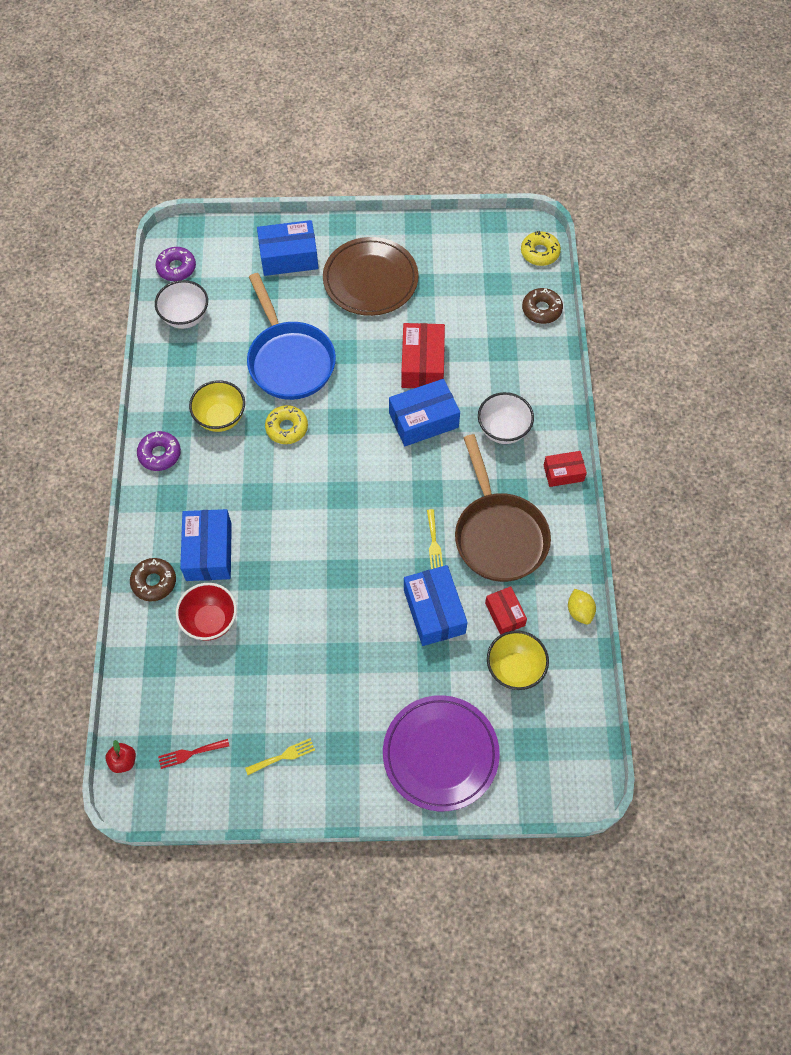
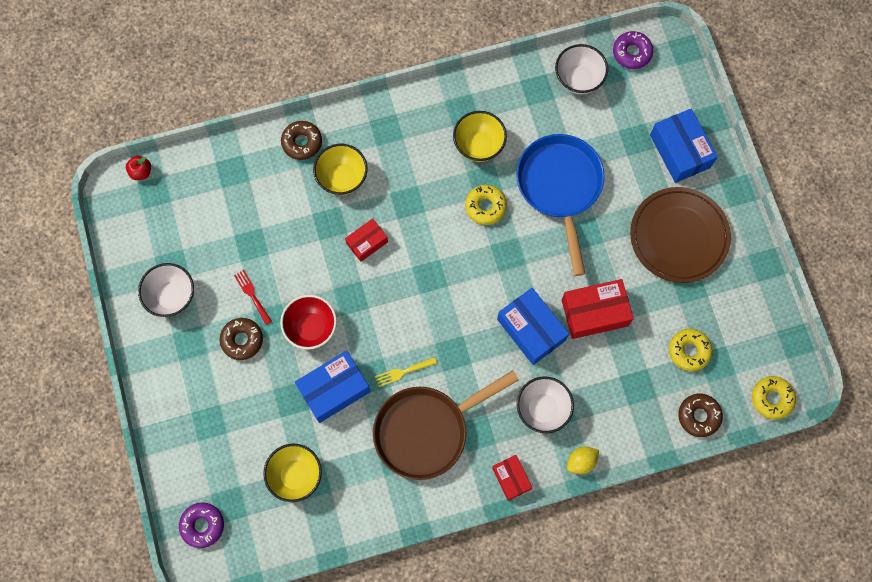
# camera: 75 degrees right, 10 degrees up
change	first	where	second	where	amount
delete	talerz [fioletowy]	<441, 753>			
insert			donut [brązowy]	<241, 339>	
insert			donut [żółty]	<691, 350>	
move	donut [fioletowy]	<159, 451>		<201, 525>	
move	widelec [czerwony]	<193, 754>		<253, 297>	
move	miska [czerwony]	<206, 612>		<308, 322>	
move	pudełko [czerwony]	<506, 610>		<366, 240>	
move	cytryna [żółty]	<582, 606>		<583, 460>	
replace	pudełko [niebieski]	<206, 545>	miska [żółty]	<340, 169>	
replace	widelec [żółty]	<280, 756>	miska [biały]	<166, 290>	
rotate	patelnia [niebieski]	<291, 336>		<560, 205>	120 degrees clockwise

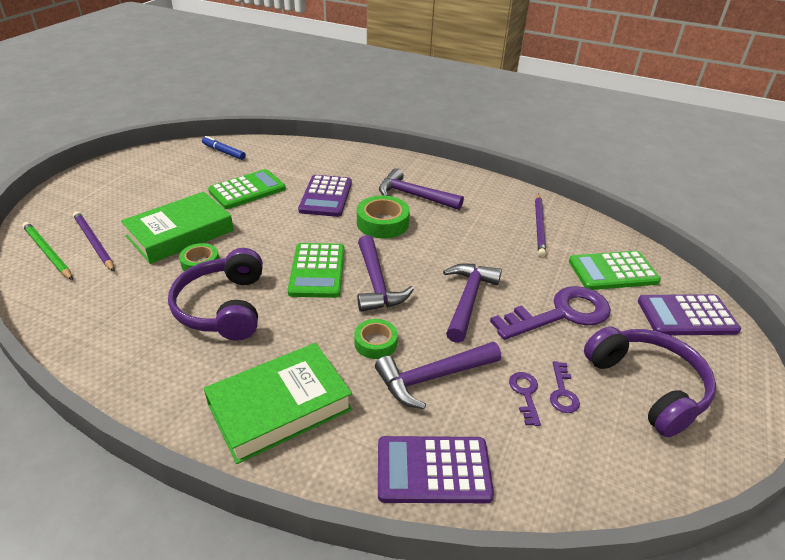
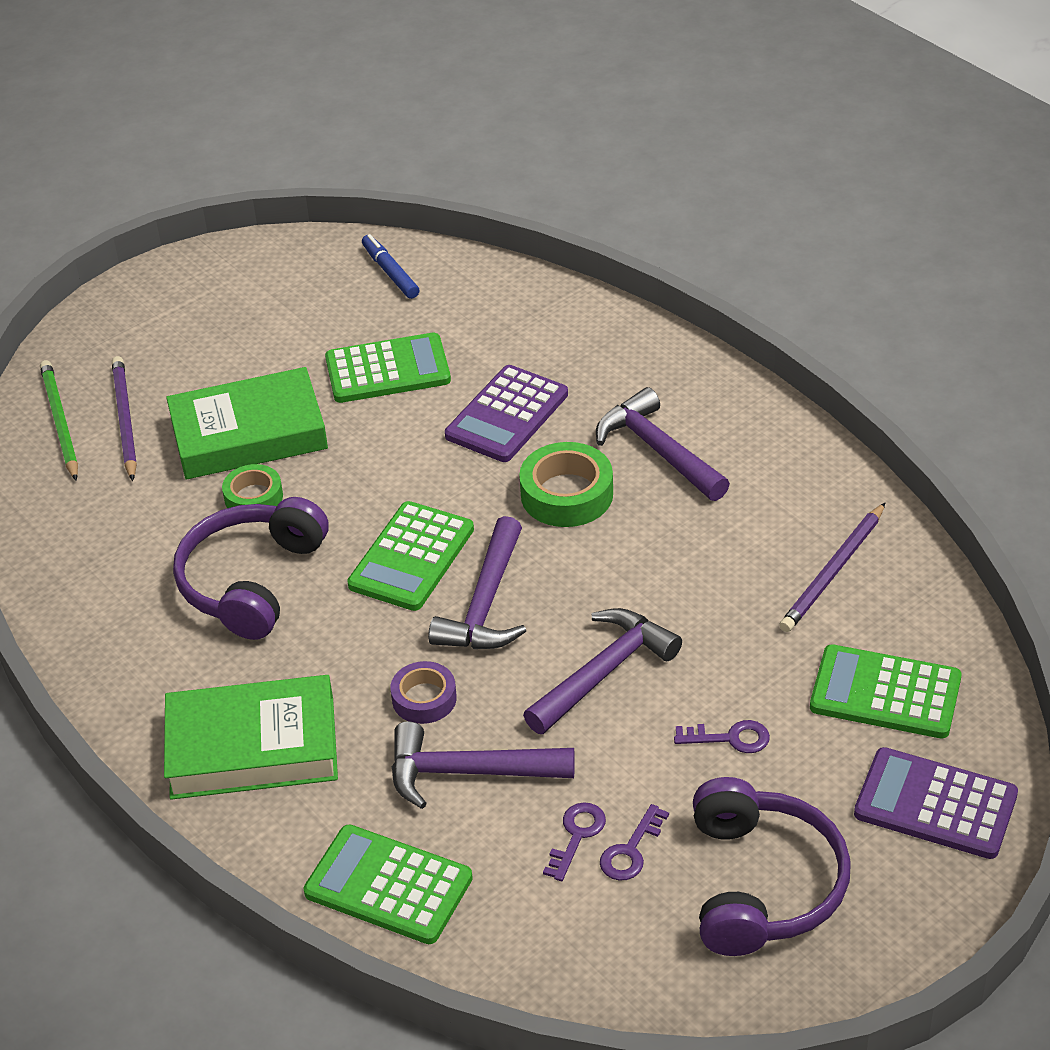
# camera: 30 degrees right, 5 degrees up
change	first	where	second	where	amount
recolor	taśma klejąca [zielony]	<376, 339>	taśma klejąca [fioletowy]	<423, 692>	
recolor	kalkulator [fioletowy]	<436, 469>	kalkulator [zielony]	<388, 884>	
resize	klucz [fioletowy]	<550, 313>		<722, 736>	x0.45

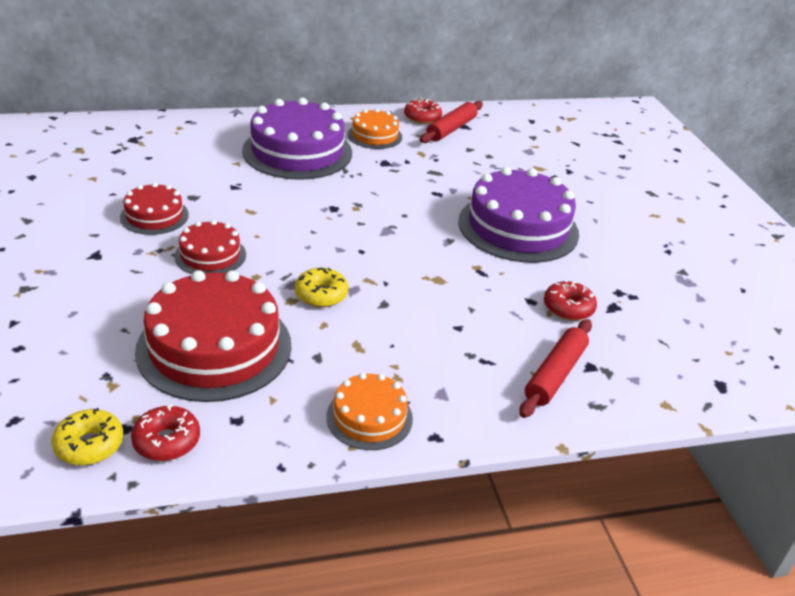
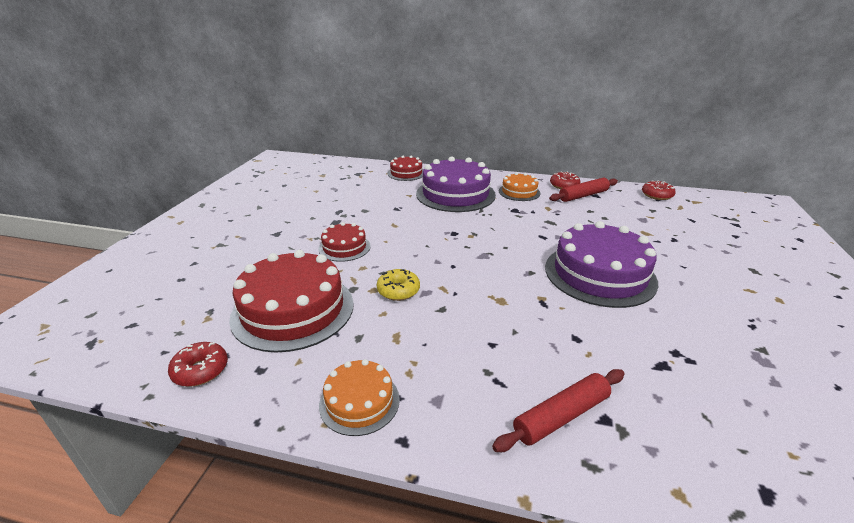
# camera: 30 degrees right, 5 degrees down
change	first	where	second	where	amount
delete	donut [żółty]	<87, 436>			
move	tort [czerwony]	<154, 209>		<405, 168>	
move	donut [czerwony]	<570, 300>		<659, 190>	

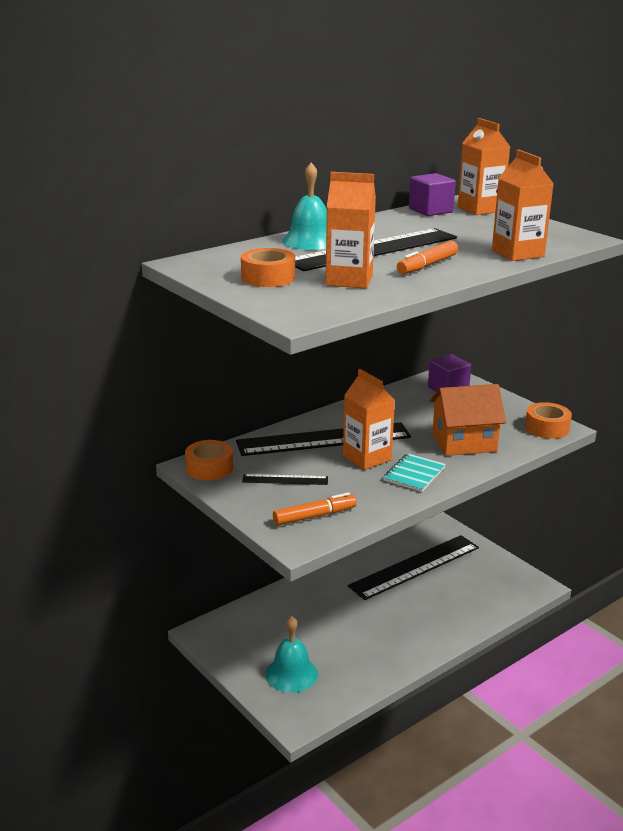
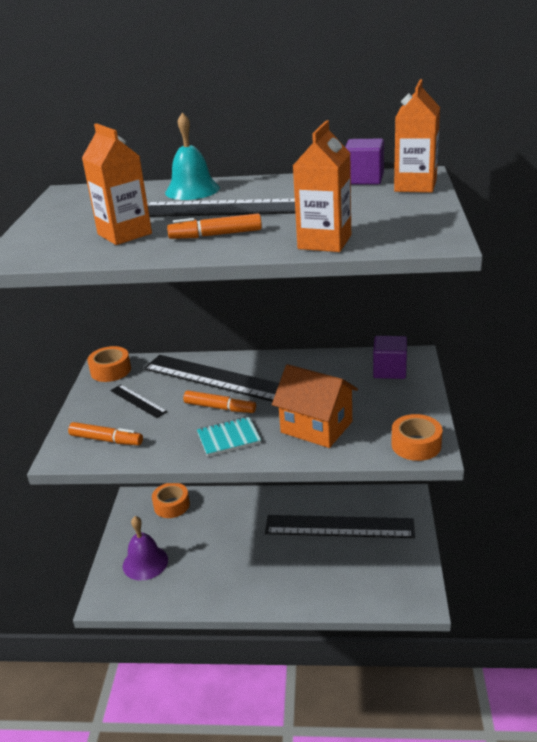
# camera: 45 degrees right, 5 degrees up
change	first	where	second	where	amount
move	taśma klejąca [pomarańczowy]	<268, 267>		<171, 500>	
replace	karton mleka [pomarańczowy]	<369, 419>	flamaster [pomarańczowy]	<219, 401>	
recolor	dzwonek [turkusowy]	<291, 654>	dzwonek [fioletowy]	<145, 548>	

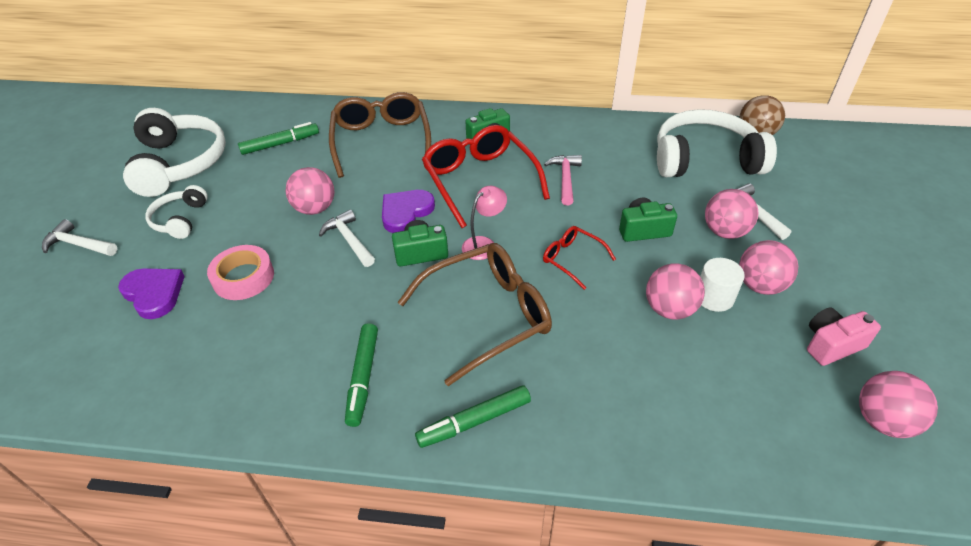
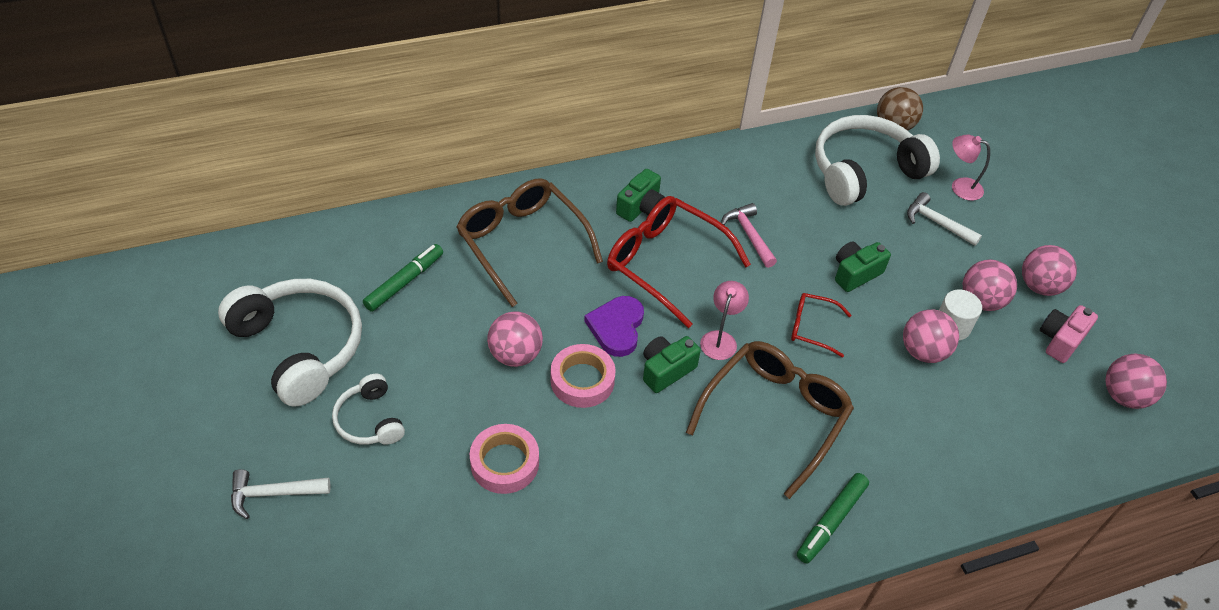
# camera: 30 degrees left, 5 degrees up
change	first	where	second	where	amount
delete	serce [fioletowy]	<151, 293>			
delete	flamaster [zielony]	<361, 375>			
insert			lampka [różowy]	<971, 168>	
move	piłka [różowy]	<731, 214>		<1049, 270>	
replace	młotek [biały]	<347, 238>	taśma klejąca [różowy]	<583, 376>	

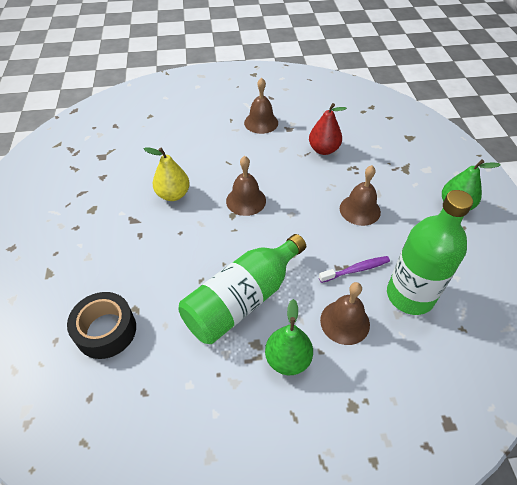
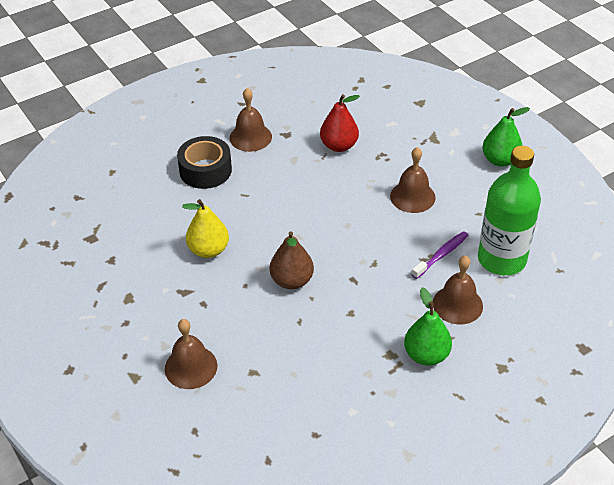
# camera: 25 degrees left, 5 degrees down
change	first	where	second	where	amount
delete	butelka [zielony]	<242, 289>			
insert			gruszka [brązowy]	<292, 260>	
move	taśma klejąca [czarny]	<101, 325>		<204, 162>	
move	dzwonek [brązowy]	<246, 186>		<191, 354>	

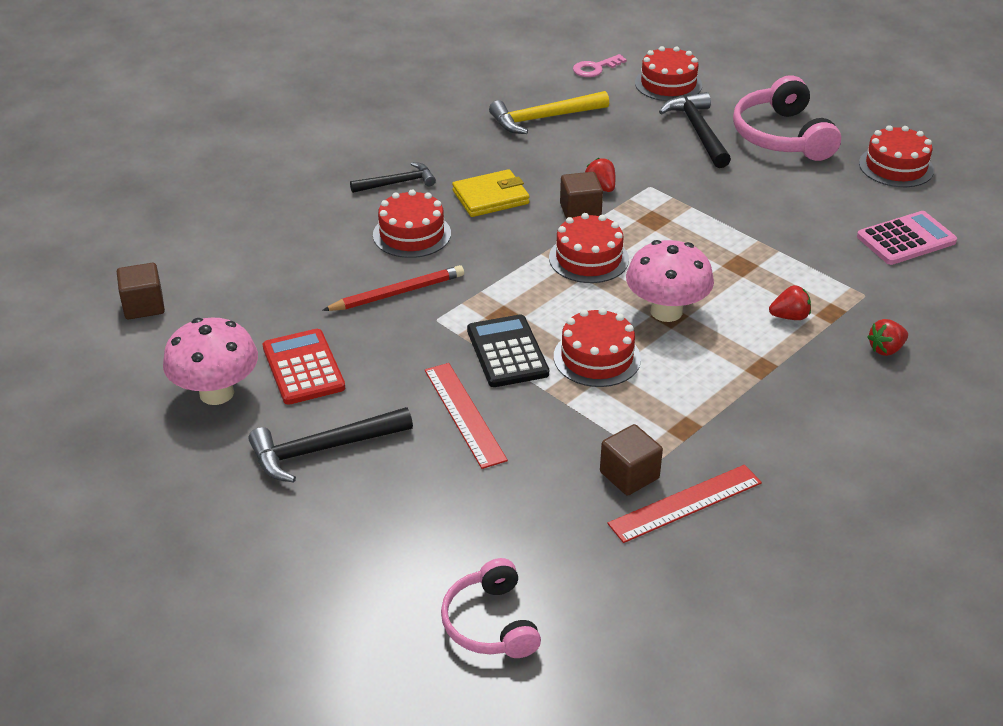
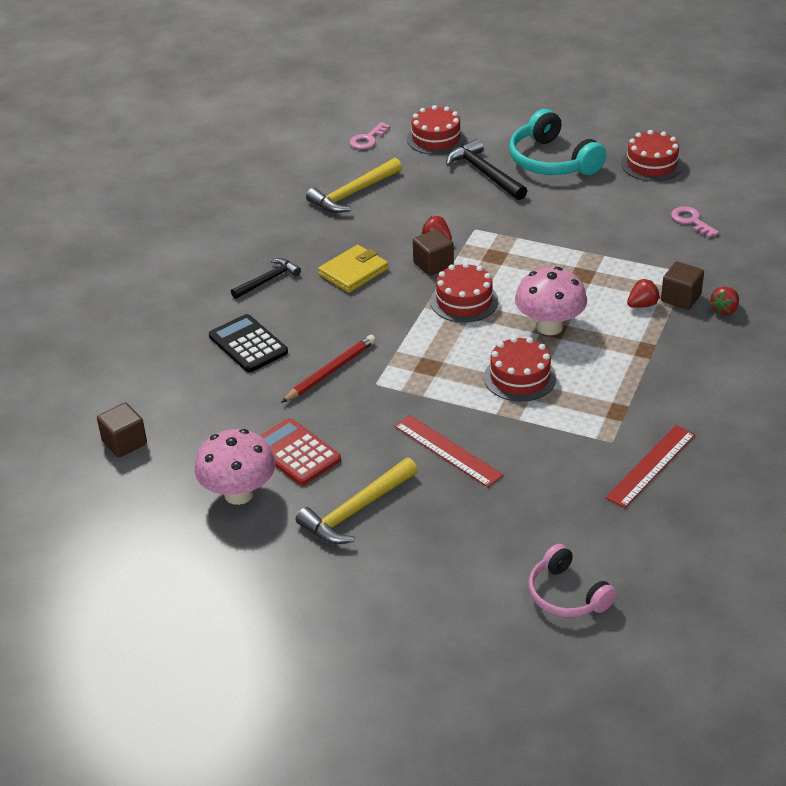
# camera: 20 degrees left, 0 degrees up
change	first	where	second	where	amount
delete	tort [czerwony]	<412, 224>			
move	kalkulator [czarny]	<508, 350>		<248, 343>	
move	sześcian [brązowy]	<631, 460>		<682, 286>	
replace	kalkulator [różowy]	<907, 238>	klucz [różowy]	<695, 222>	
recolor	młotek [czarny]	<330, 445>	młotek [żółty]	<357, 501>	
recolor	słuchawki [różowy]	<787, 118>	słuchawki [turkusowy]	<557, 142>	

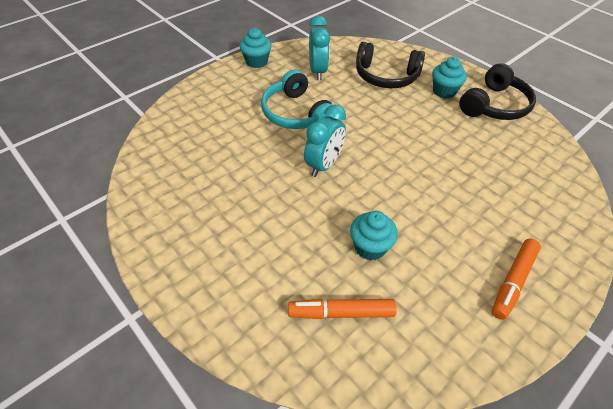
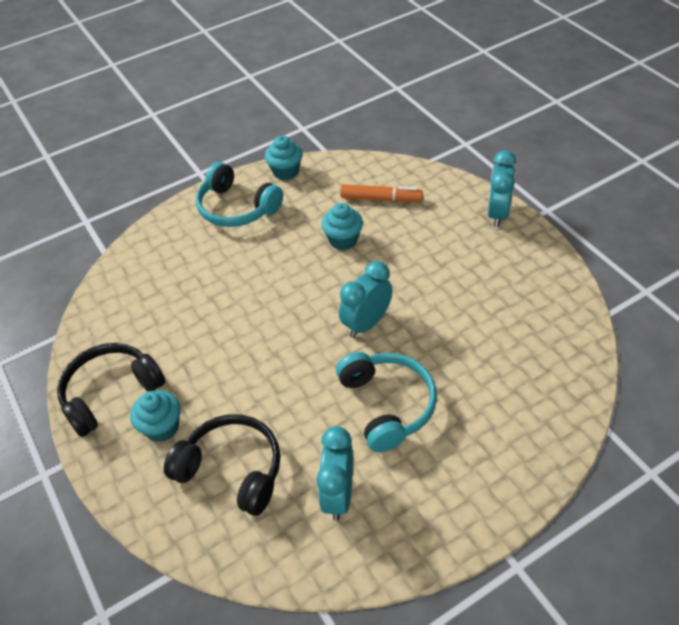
# camera: 165 degrees left, 0 degrees up
change	first	where	second	where	amount
insert			budzik [turkusowy]	<501, 188>	
move	muffinka [turkusowy]	<256, 48>		<284, 157>	
replace	flamaster [pomarańczowy]	<516, 279>	słuchawki [turkusowy]	<239, 194>	

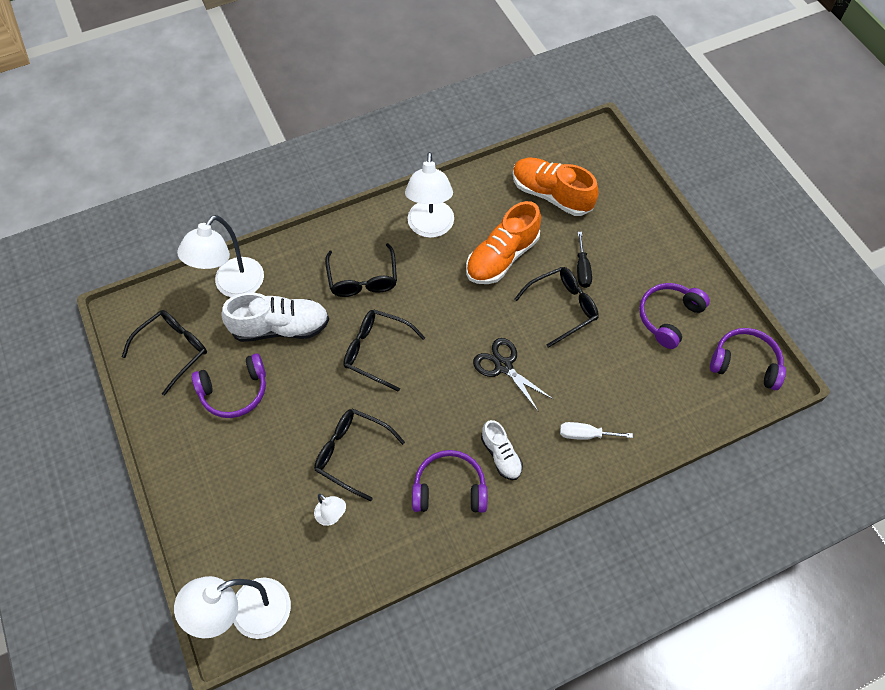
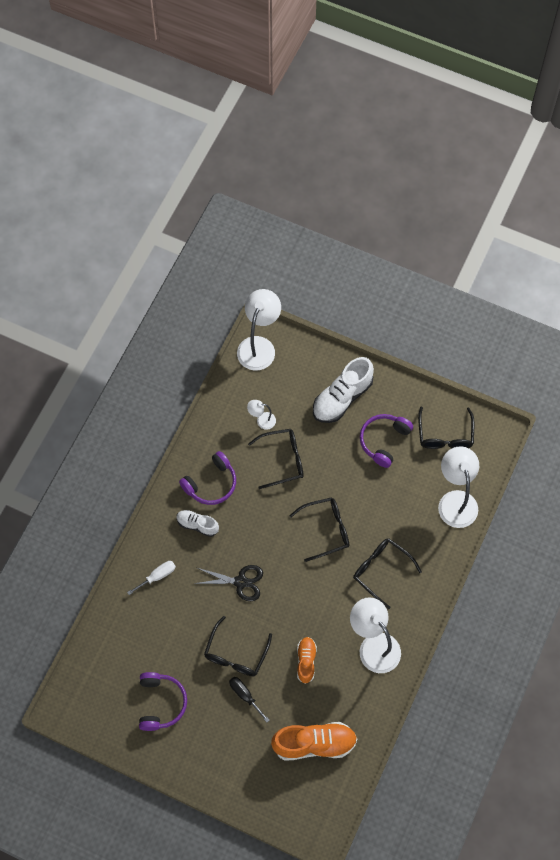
# camera: 140 degrees right, 5 degrees up
change	first	where	second	where	amount
delete	słuchawki [fioletowy]	<748, 359>			
move	but [biały]	<275, 317>		<343, 390>	
resize	but [pomarańczowy]	<503, 242>		<307, 660>	x0.57

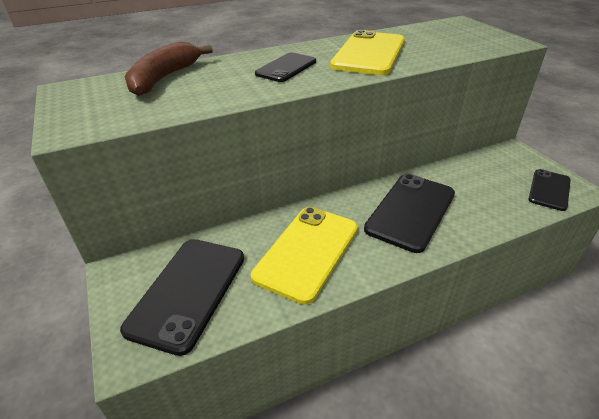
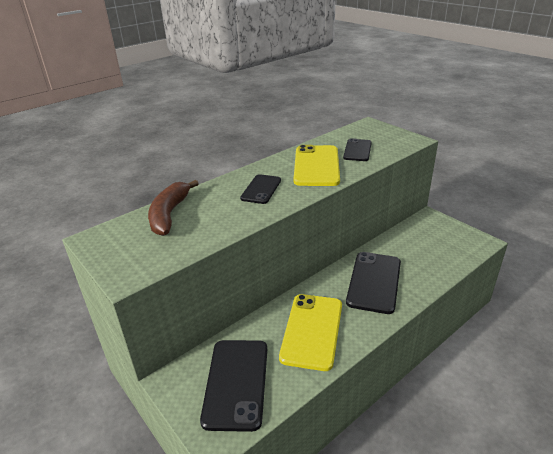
# camera: 15 degrees left, 5 degrees down
change	first	where	second	where	amount
move	telefon [czarny]	<549, 190>		<357, 149>	

